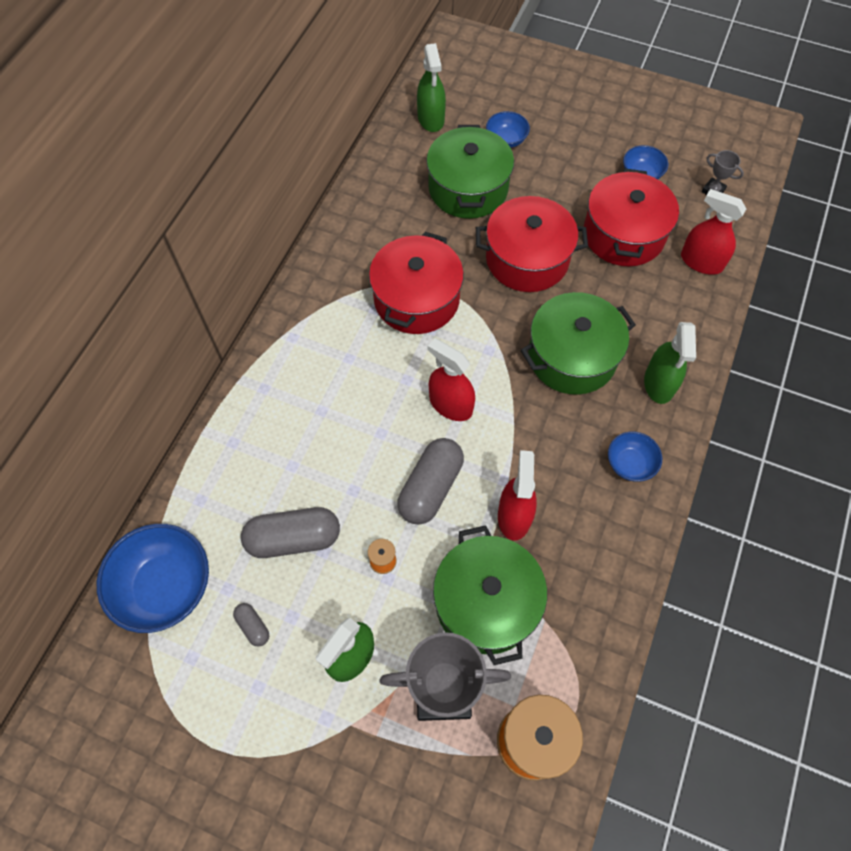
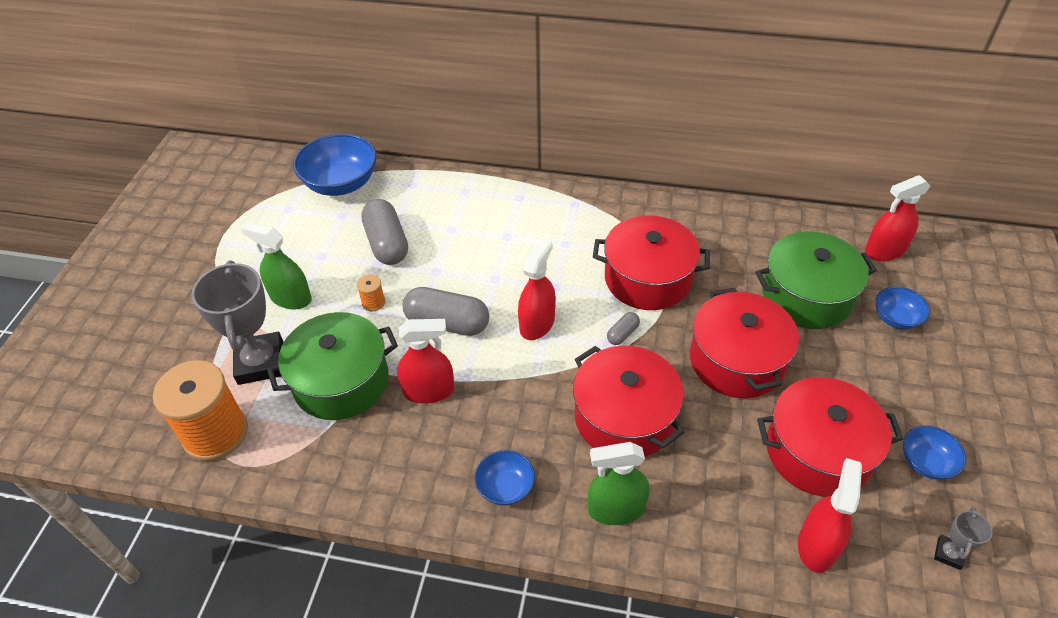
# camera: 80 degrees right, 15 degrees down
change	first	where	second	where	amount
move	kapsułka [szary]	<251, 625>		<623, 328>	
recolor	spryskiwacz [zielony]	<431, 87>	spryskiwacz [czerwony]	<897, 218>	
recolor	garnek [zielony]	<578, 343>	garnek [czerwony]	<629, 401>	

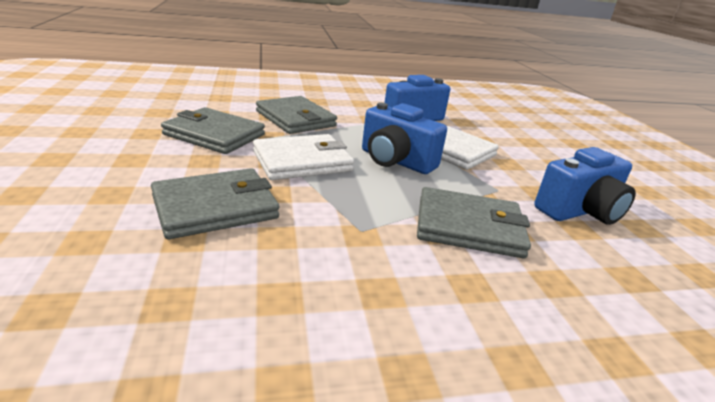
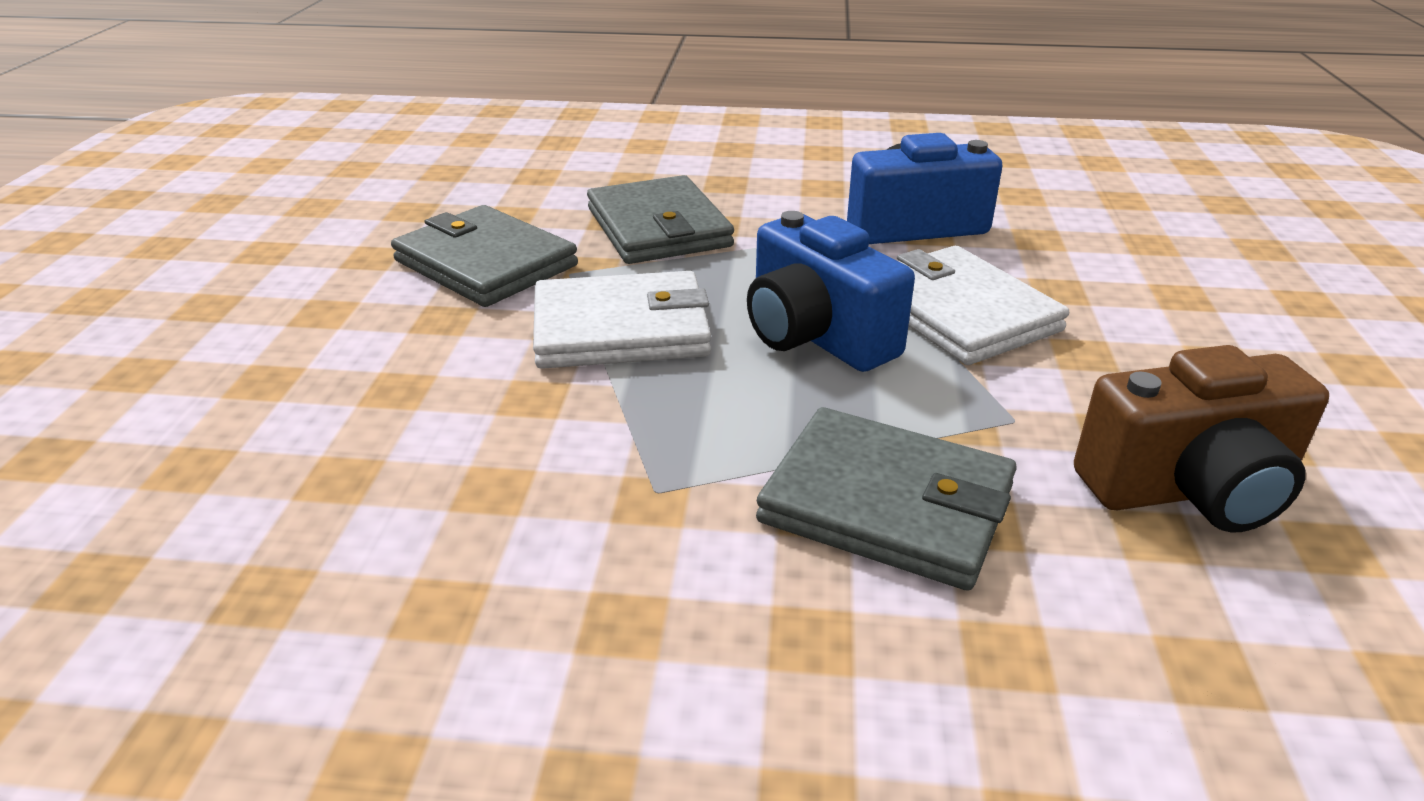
# camera: 20 degrees right, 5 degrees up
change	first	where	second	where	amount
delete	portfel [szary]	<215, 203>			
recolor	aparat fotograficzny [niebieski]	<585, 186>	aparat fotograficzny [brązowy]	<1201, 439>	

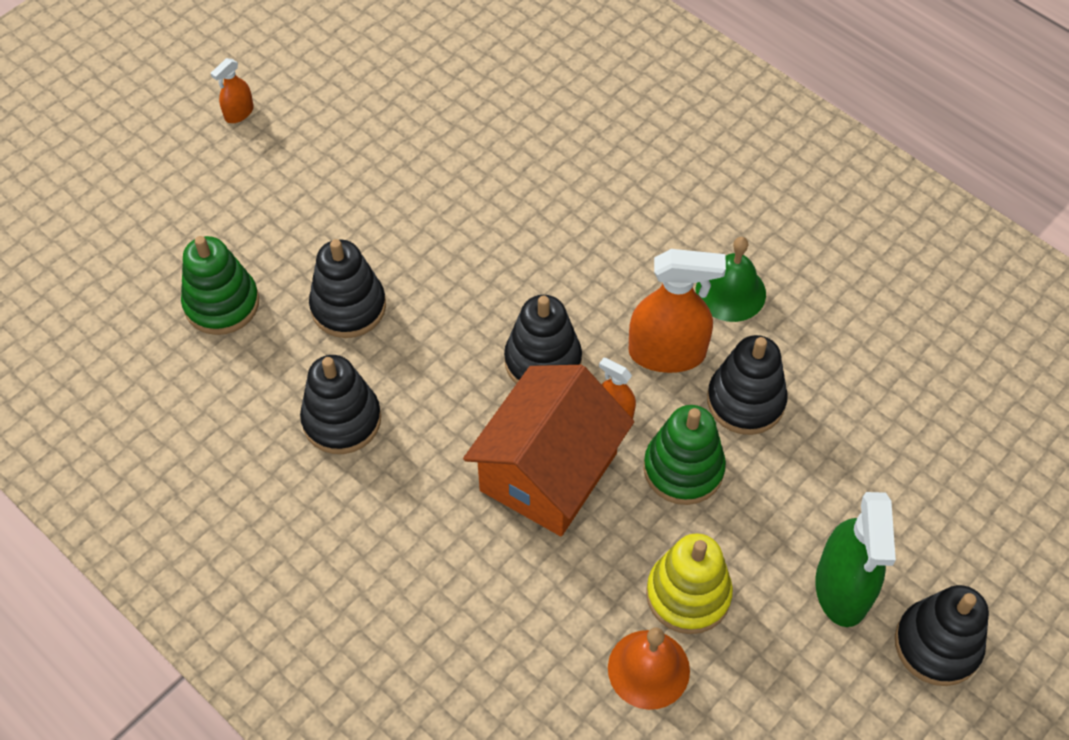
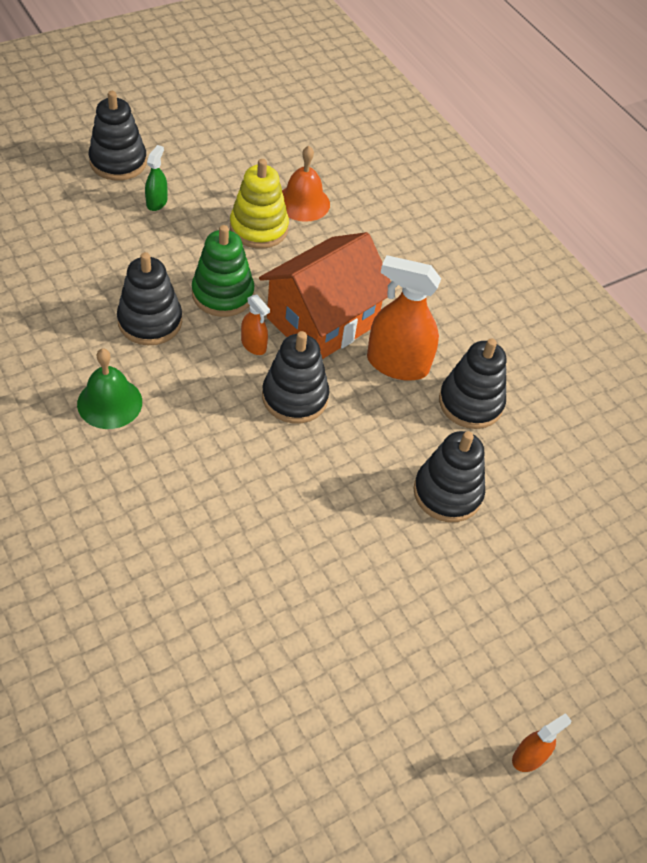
# camera: 170 degrees left, 5 degrees down
change	first	where	second	where	amount
delete	zabawka nakładanka [zielony]	<220, 285>			
move	spryskiwacz [pomarańczowy]	<677, 311>		<404, 318>	
resize	spryskiwacz [zielony]	<855, 559>		<156, 178>	x0.49

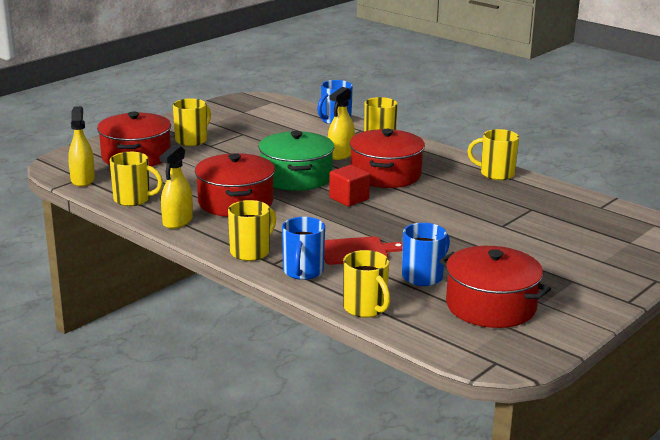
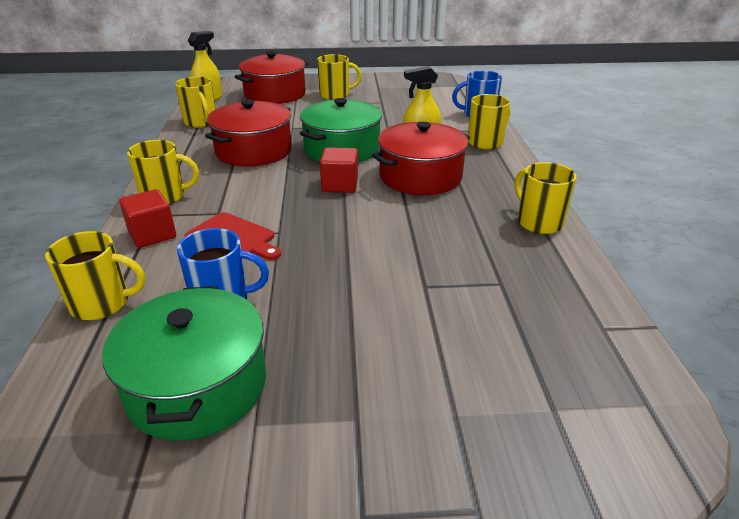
# camera: 45 degrees right, 10 degrees up
change	first	where	second	where	amount
delete	spryskiwacz [żółty]	<176, 187>			
replace	kubek [niebieski]	<303, 248>	sześcian [czerwony]	<147, 218>	
recolor	garnek [czerwony]	<495, 287>	garnek [zielony]	<184, 363>	
rotate	kubek [żółty]	<366, 284>		<95, 275>	105 degrees counterclockwise

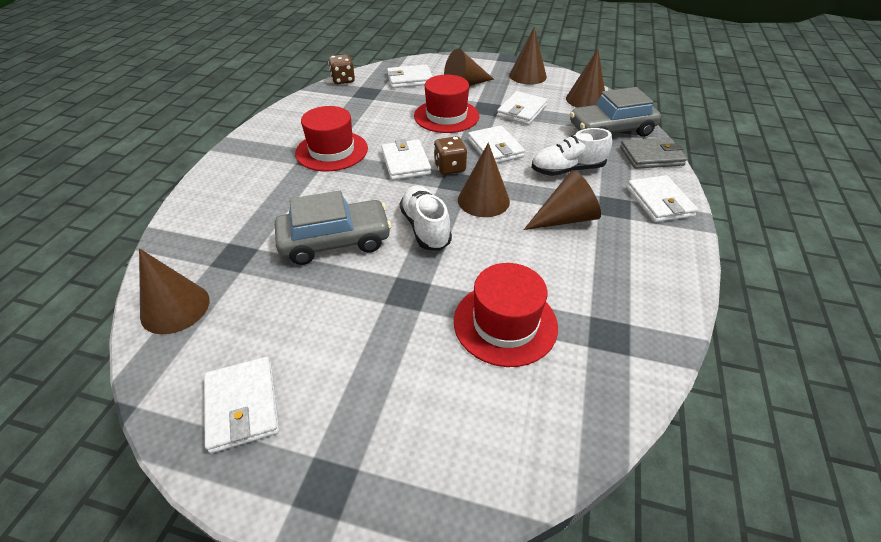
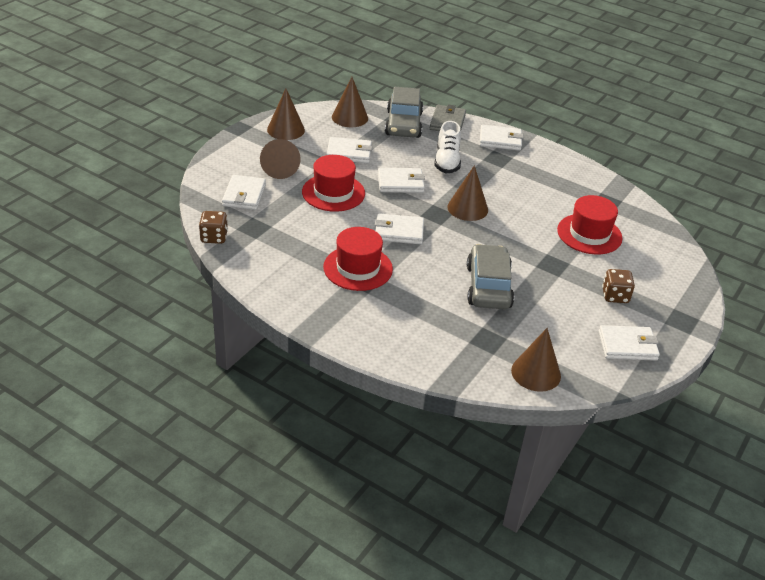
# camera: 75 degrees left, 5 degrees down
change	first	where	second	where	amount
delete	but [biały]	<426, 218>			
delete	stożek [brązowy]	<562, 200>			
move	kostka do gry [brązowy]	<450, 155>		<618, 286>	
rotate	portfel [biały]	<522, 108>		<349, 150>	45 degrees counterclockwise

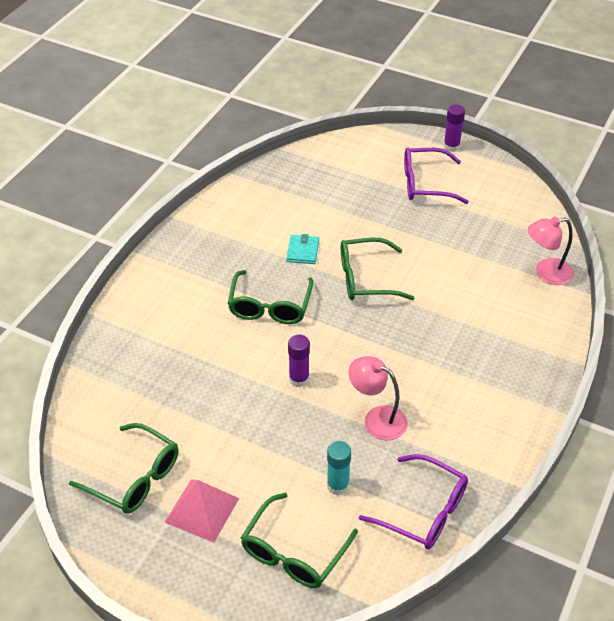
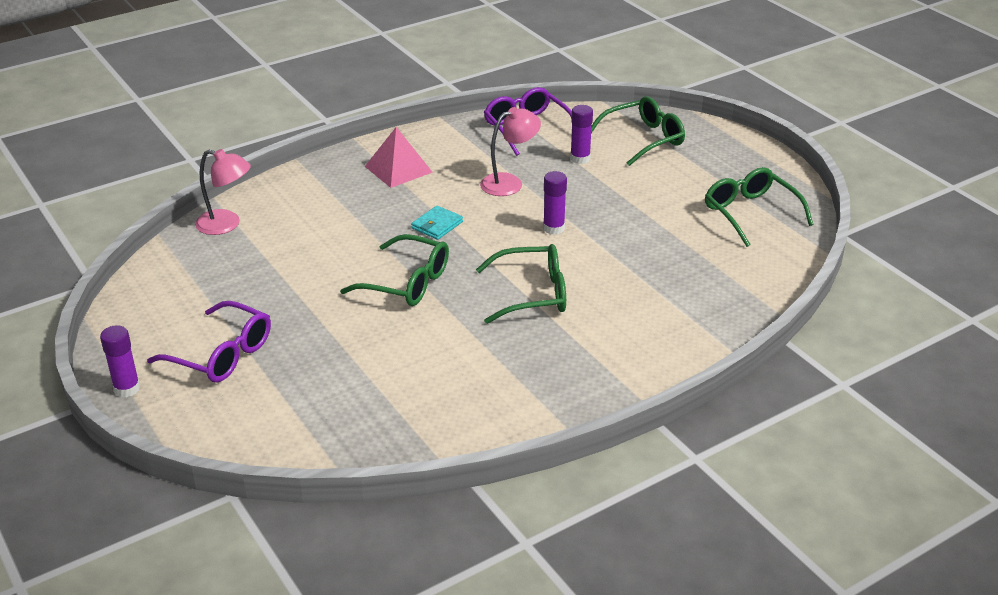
# camera: 150 degrees left, 10 degrees down
change	first	where	second	where	amount
move	piramida [różowy]	<201, 511>		<398, 157>	
move	portfel [turkusowy]	<302, 249>		<437, 223>	
recolor	klej w sztyfcie [turkusowy]	<339, 468>	klej w sztyfcie [fioletowy]	<581, 134>	
rotate	okulary [zielony]	<271, 297>		<521, 284>	45 degrees clockwise
rotate	lampka [różowy]	<378, 398>		<510, 151>	90 degrees counterclockwise

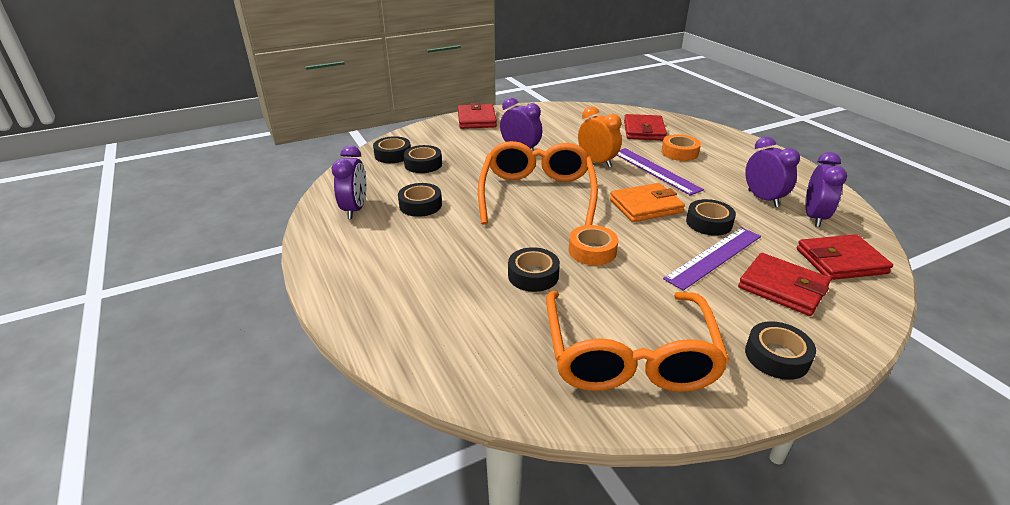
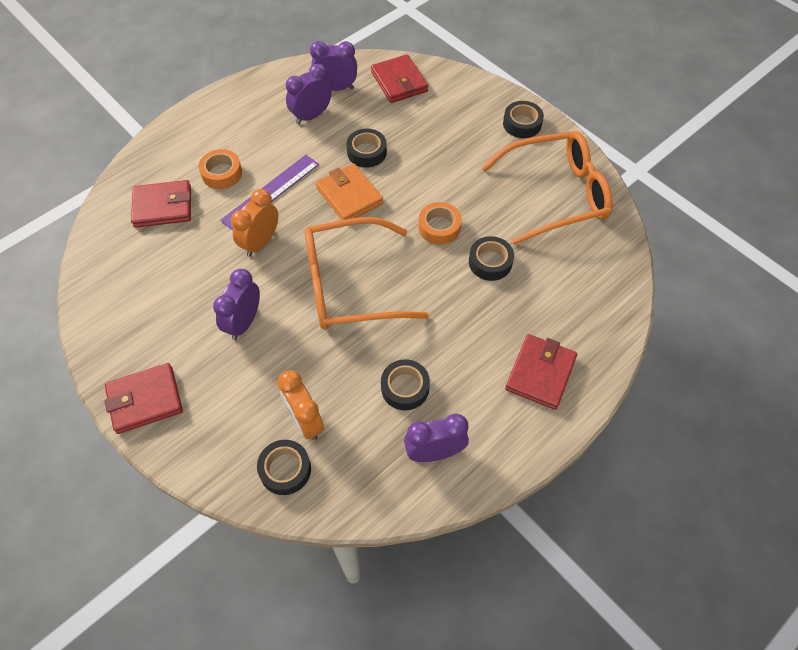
# camera: 105 degrees left, 25 degrees up
change	first	where	second	where	amount
delete	linijka [fioletowy]	<712, 259>			
move	portfel [czerwony]	<784, 284>		<541, 372>	
replace	taśma klejąca [czarny]	<422, 159>	budzik [pomarańczowy]	<301, 405>	

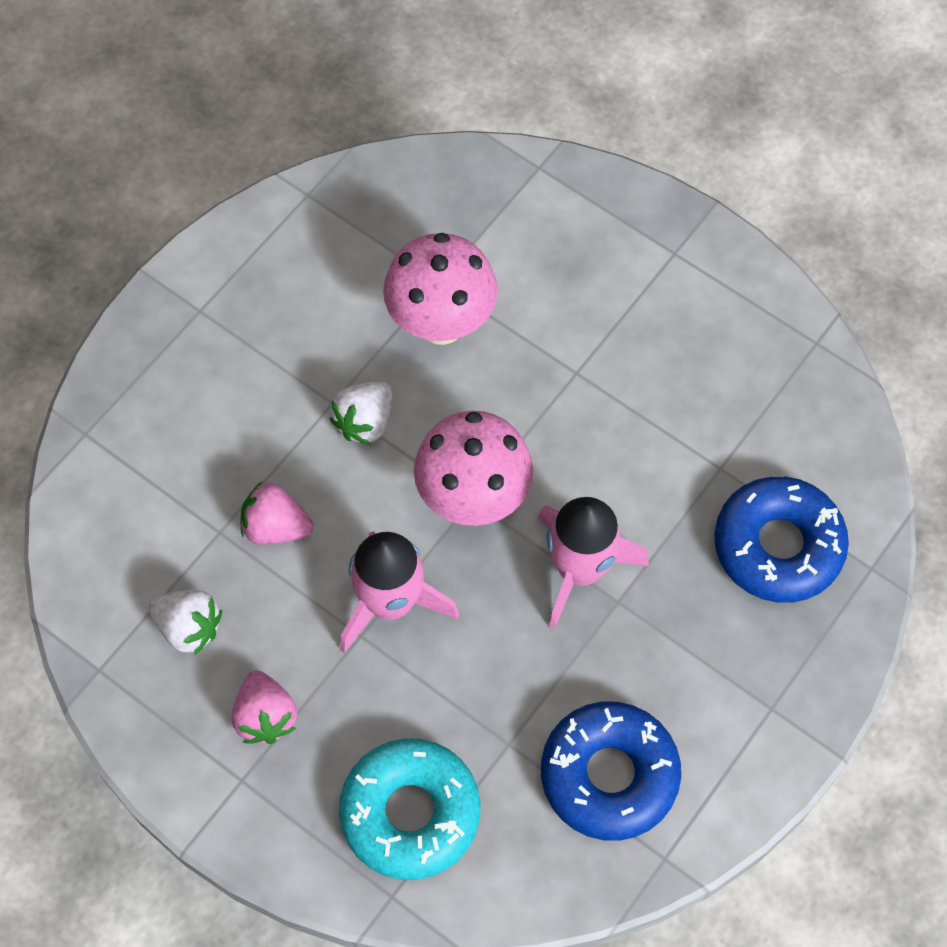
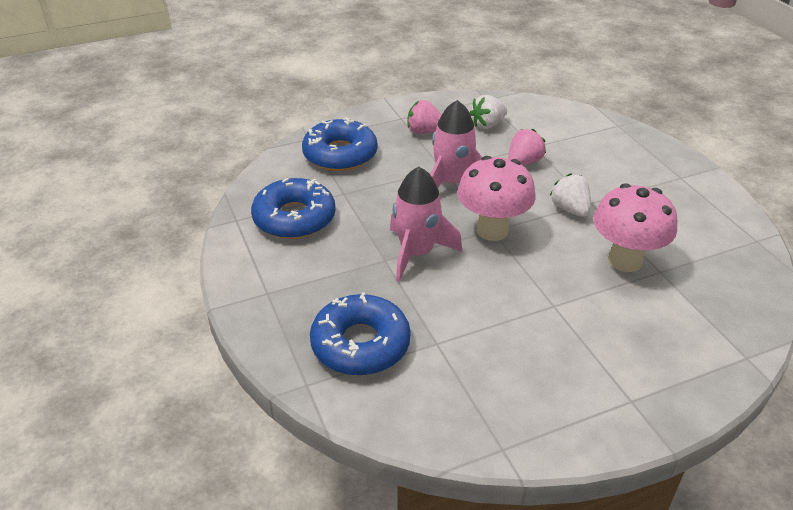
# camera: 120 degrees right, 25 degrees down
change	first	where	second	where	amount
recolor	donut [turkusowy]	<409, 809>	donut [niebieski]	<339, 144>	

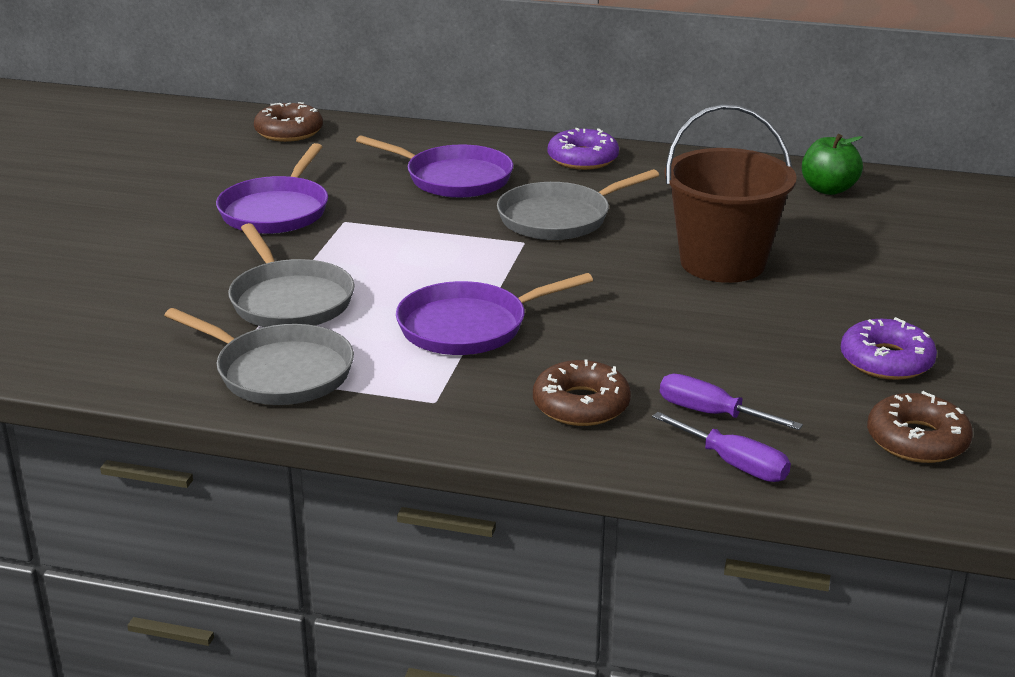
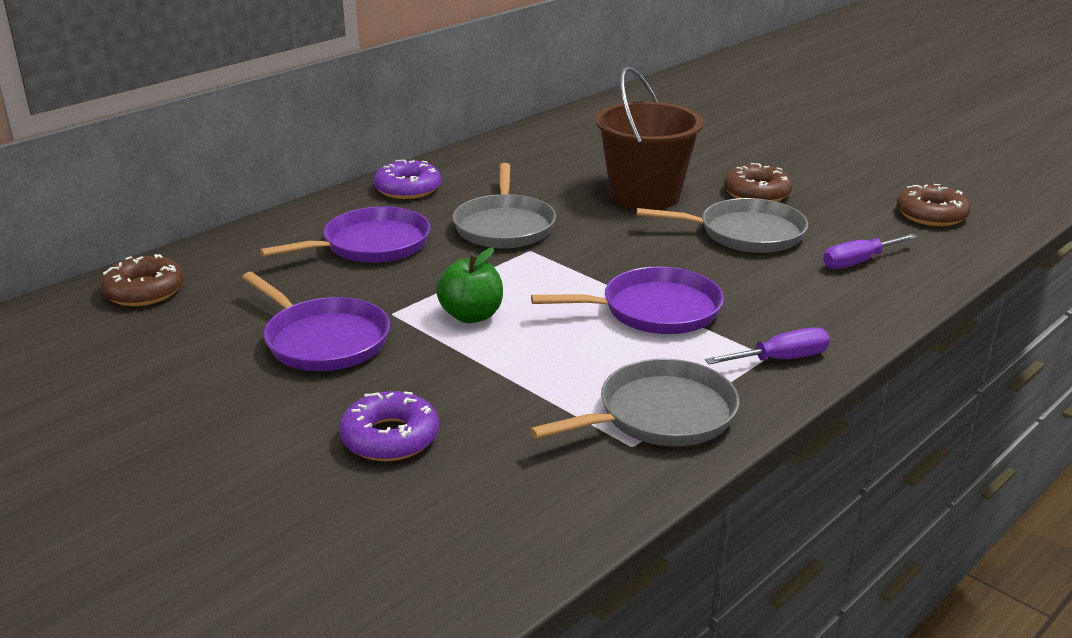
# camera: 60 degrees left, 0 degrees up
change	first	where	second	where	amount
move	patelnia [szary]	<291, 275>		<722, 225>	
move	donut [brązowy]	<582, 393>		<758, 182>	
move	śrubokręt [fioletowy]	<721, 447>		<767, 345>	
move	jabłko [zielony]	<832, 164>		<469, 285>	
move	donut [fioletowy]	<889, 348>		<389, 426>	
rotate	patelnia [fioletowy]	<494, 314>		<627, 300>	105 degrees counterclockwise

